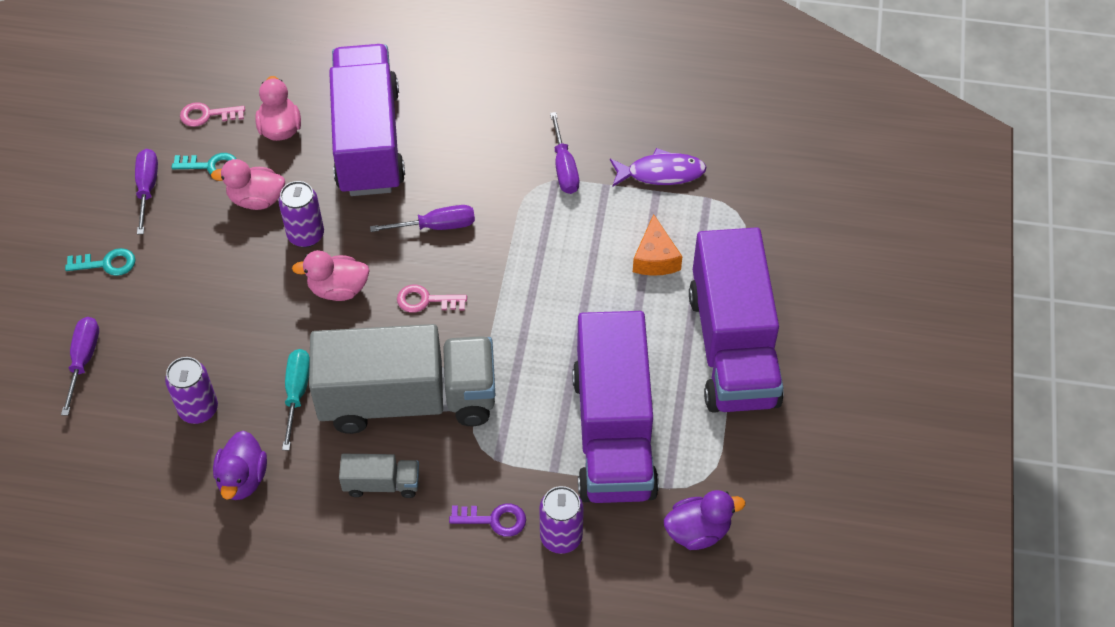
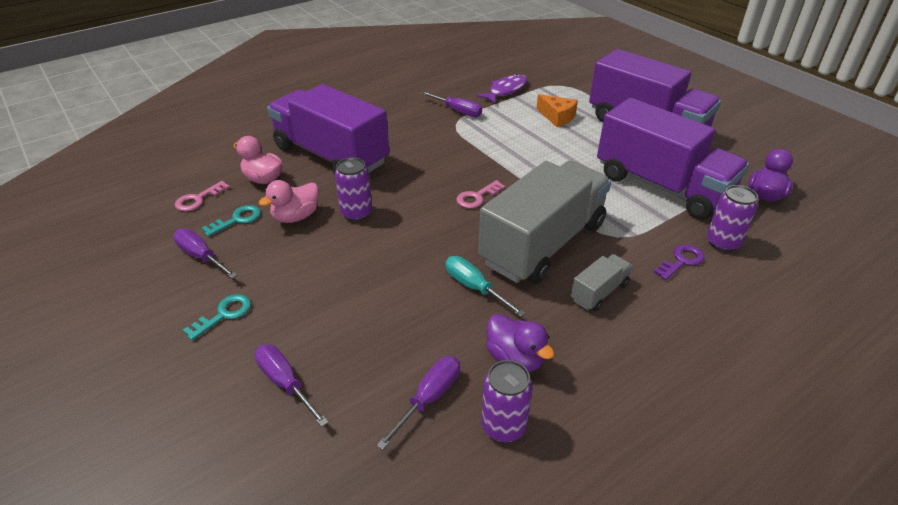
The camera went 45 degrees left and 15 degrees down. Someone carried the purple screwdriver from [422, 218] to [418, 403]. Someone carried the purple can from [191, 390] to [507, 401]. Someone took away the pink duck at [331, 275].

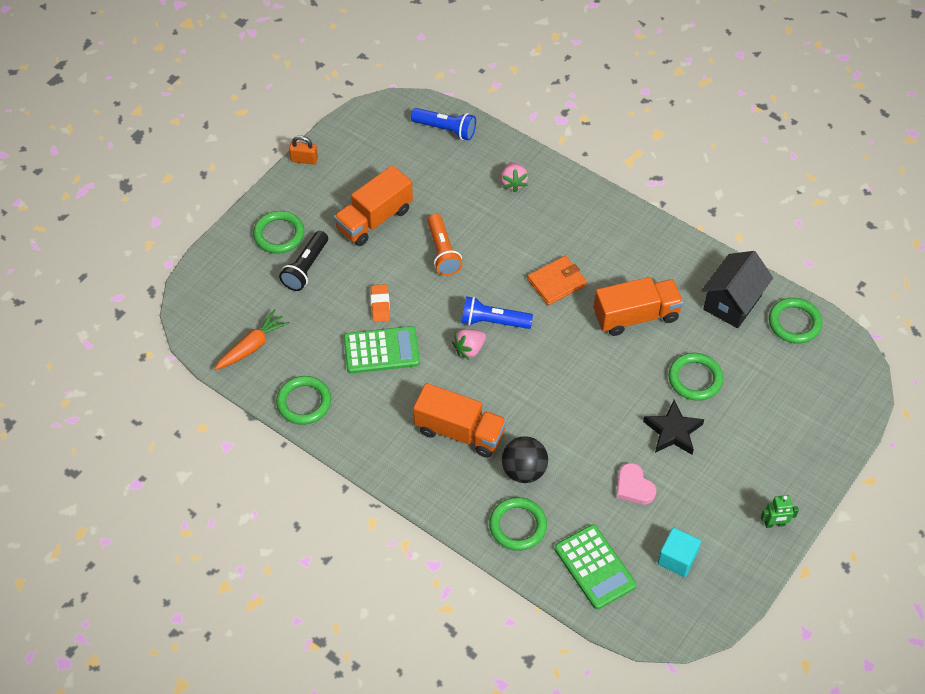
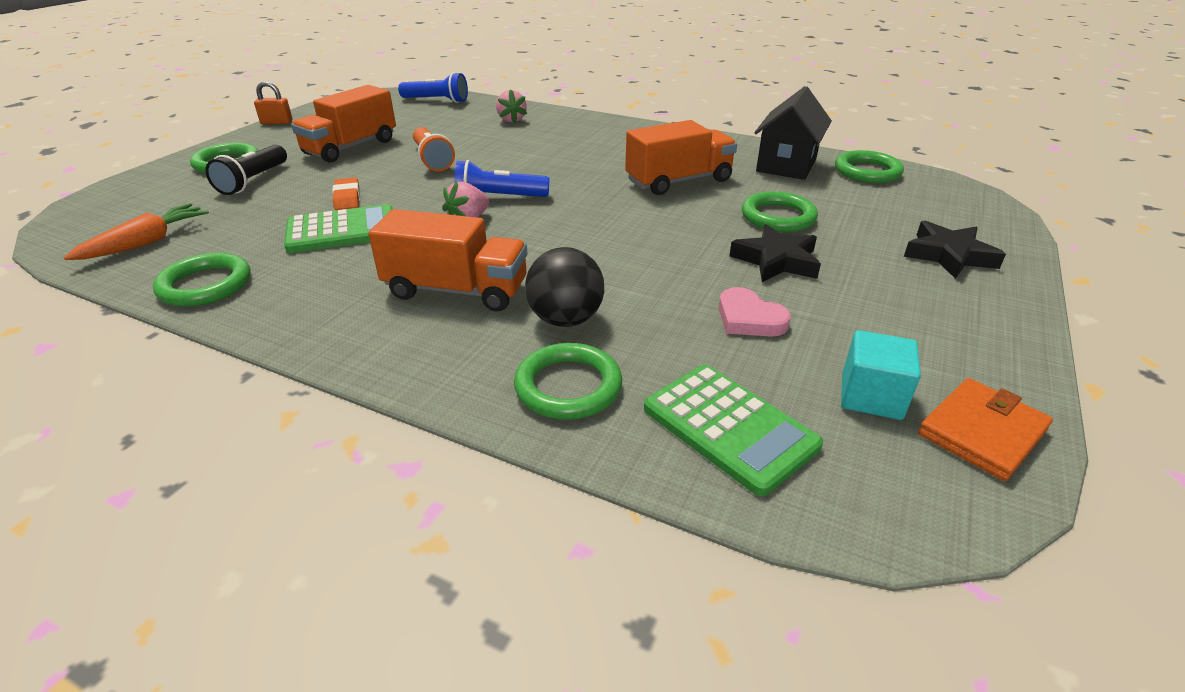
The camera went 10 degrees left and 20 degrees down. Someone put down the black star at [955, 250]. Someone carried the orange wallet from [557, 280] to [985, 429]. Someone took away the green robot at [780, 511].

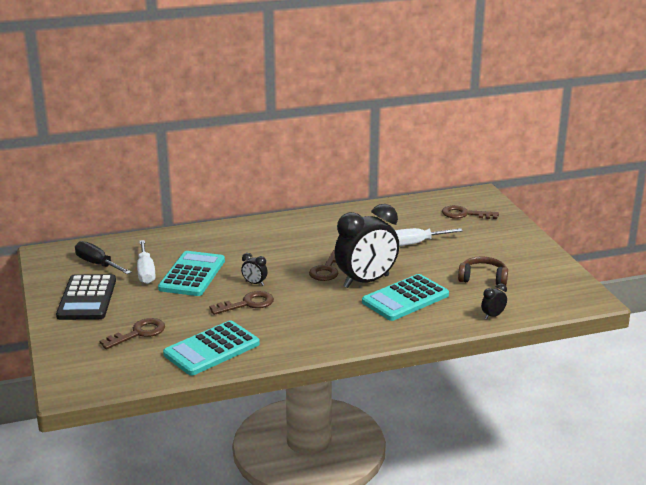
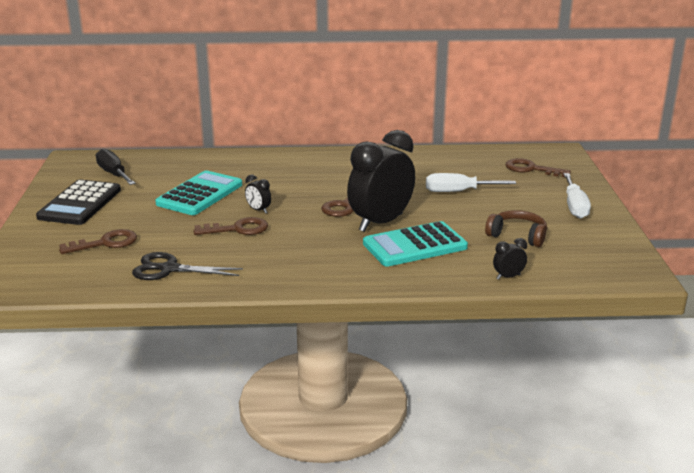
The camera went 15 degrees right and 0 degrees up. Someone swapped the turquoise calculator at [211, 348] for the black scissors at [187, 266]. Someone rotated the black clock at [366, 246] by 150 degrees clockwise. Someone carried the white screwdriver from [146, 262] to [577, 196].

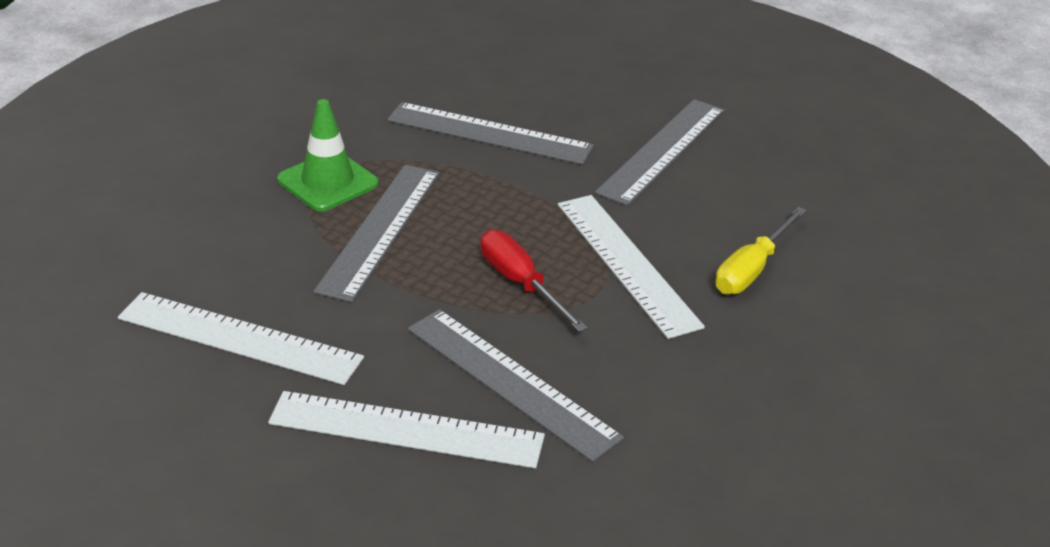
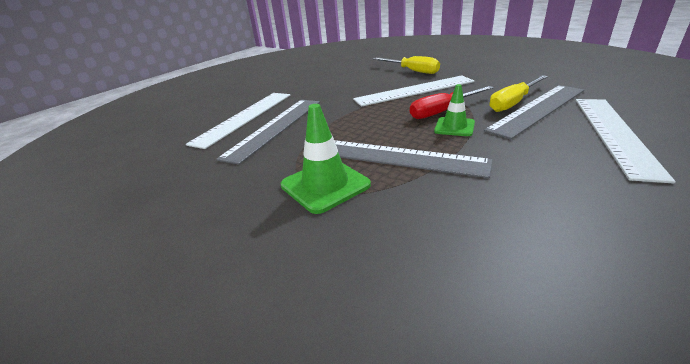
The camera went 80 degrees left and 5 degrees down. Someone carried the white ruler from [241, 338] to [238, 121]. Someone put down the green traffic cone at [454, 110]. Someone put down the yellow screwdriver at [518, 93]. Someone took away the grey ruler at [659, 152].

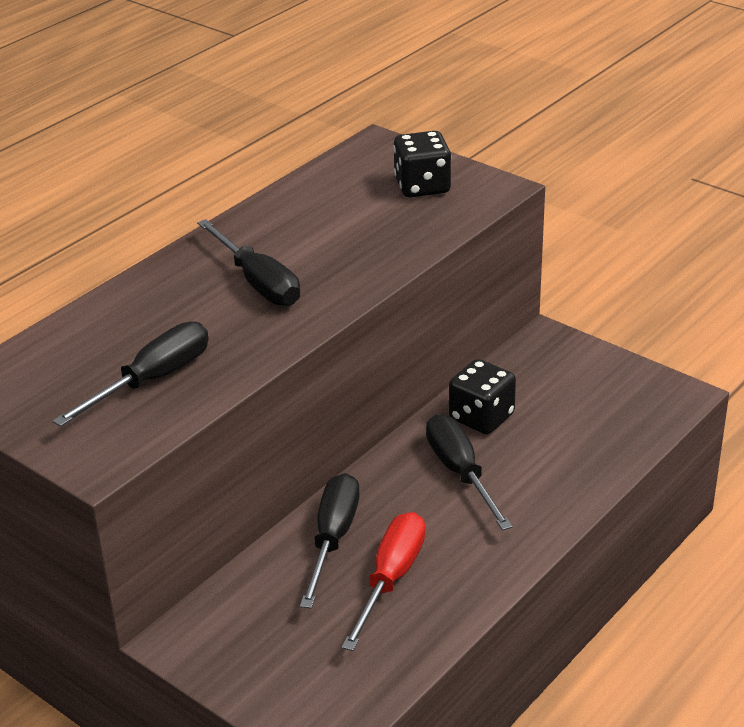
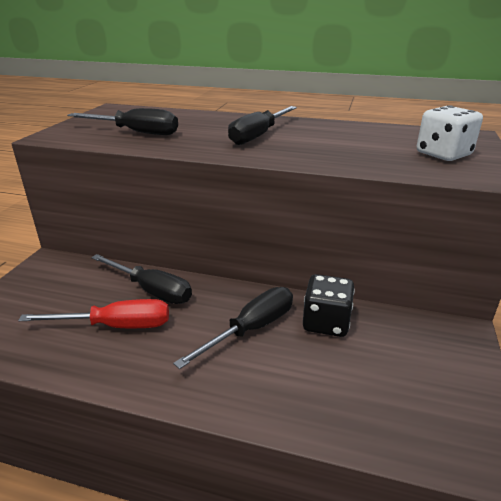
The camera went 65 degrees right and 5 degrees down. Someone rotated the black screwdriver at [330, 541] by 45 degrees clockwise. Someone repainted the black dice at [422, 164], which became the white dice at [450, 133].

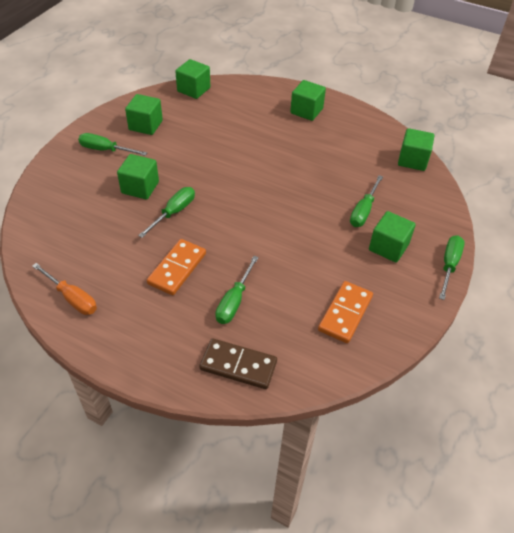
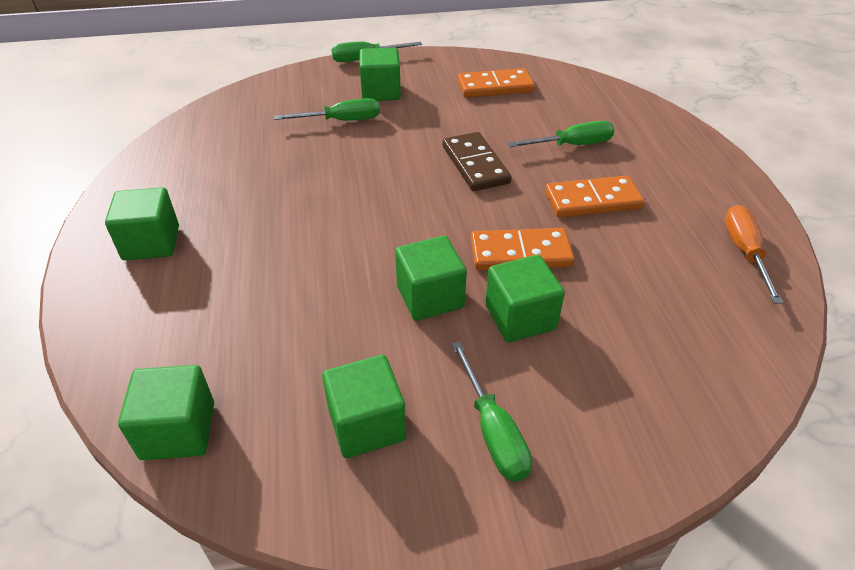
The camera went 125 degrees left and 5 degrees down. Someone carried the green cube from [416, 149] to [431, 278]. Someone carried the brown domino from [238, 364] to [477, 161]. Someone swapped the green screwdriver at [166, 212] for the orange domino at [523, 249].

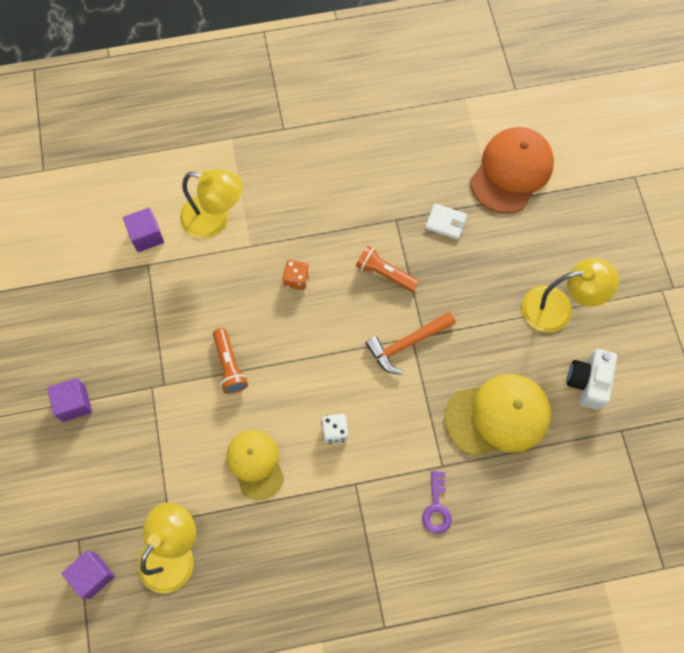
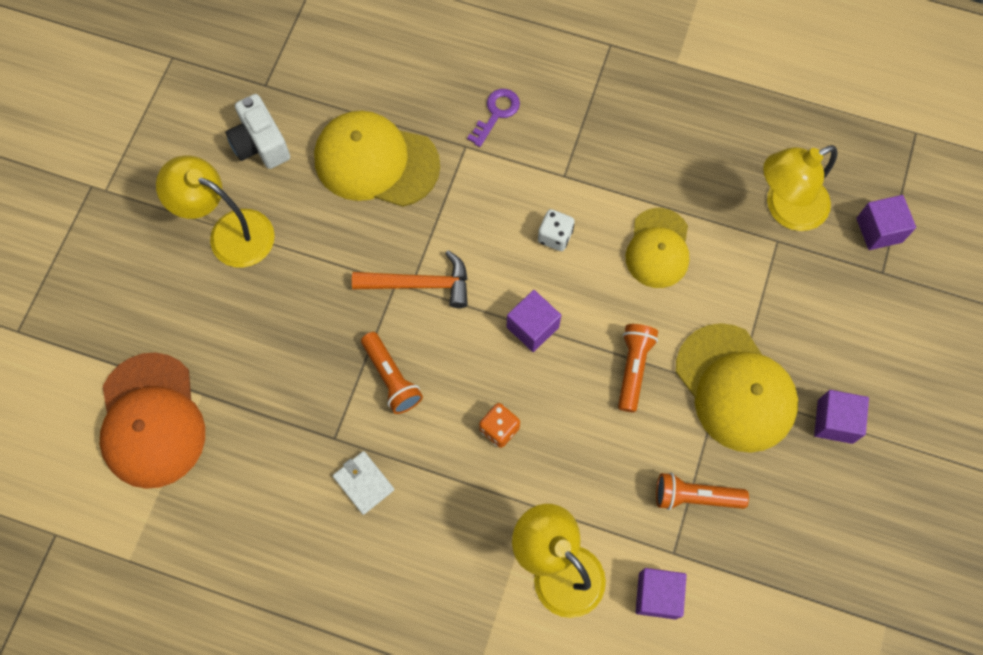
The camera went 150 degrees left and 0 degrees up. Someone rotated the orange cap at [512, 170] by 75 degrees counterclockwise. Someone rotated the white camera at [592, 379] by 105 degrees clockwise. Someone carried the white wallet from [446, 221] to [363, 483]. Someone put down the purple cube at [534, 321]. Someone put down the orange flashlight at [702, 491]. Someone put down the yellow cap at [737, 388].

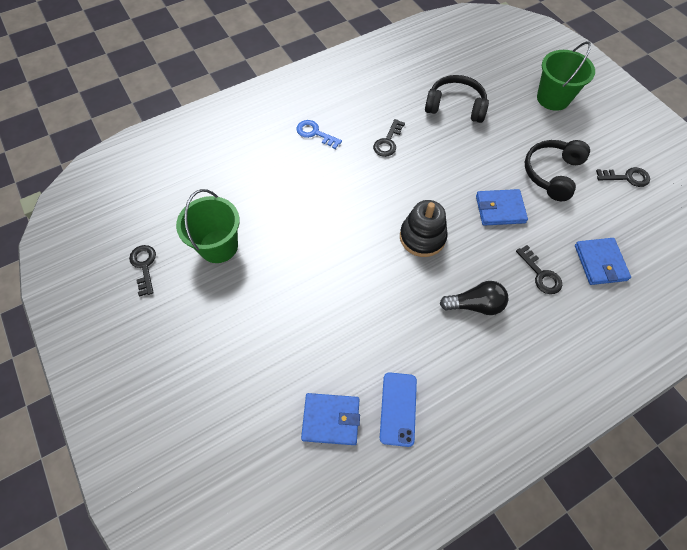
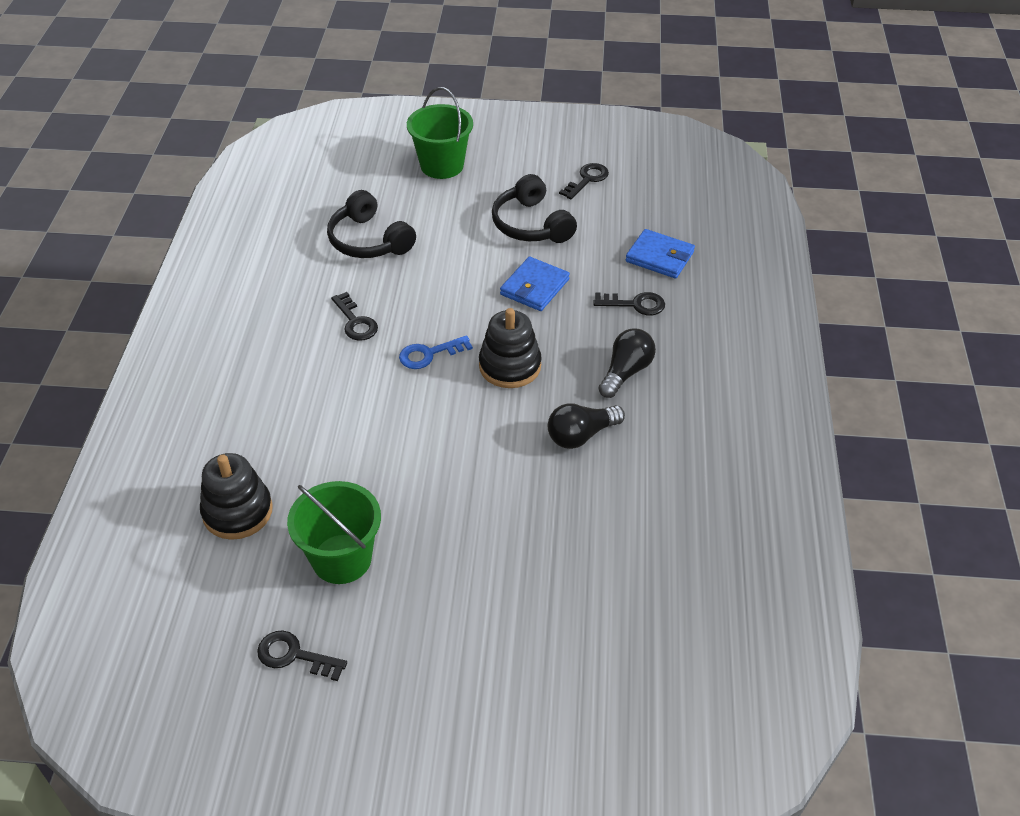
The camera went 55 degrees left and 15 degrees down. Someone put down the black stacking toy at [236, 496]. Someone rotated the black headphones at [457, 99] by 90 degrees counterclockwise. Someone carried the blue key from [319, 134] to [436, 352]. Someone put down the black light bulb at [586, 426]. Someone took away the blue wallet at [330, 419]. Someone took away the blue phone at [398, 409].

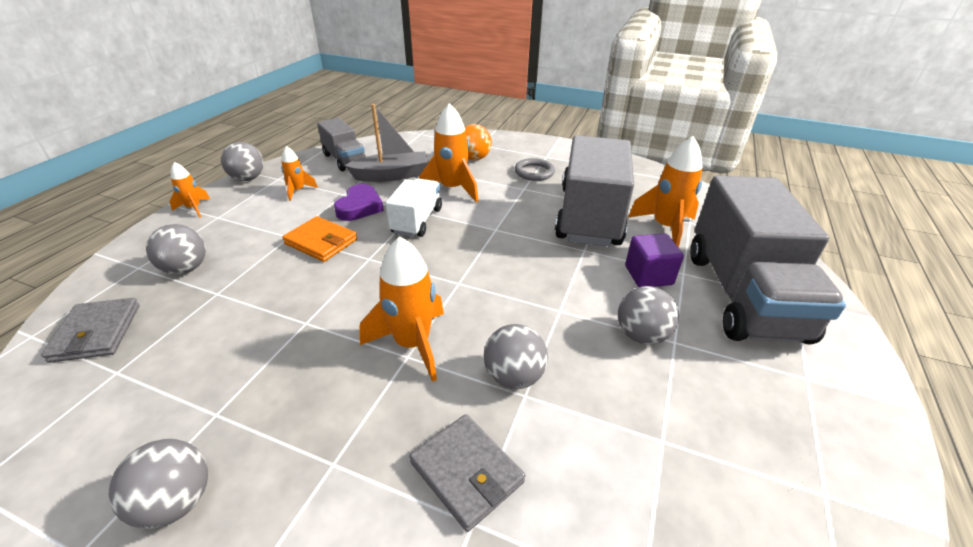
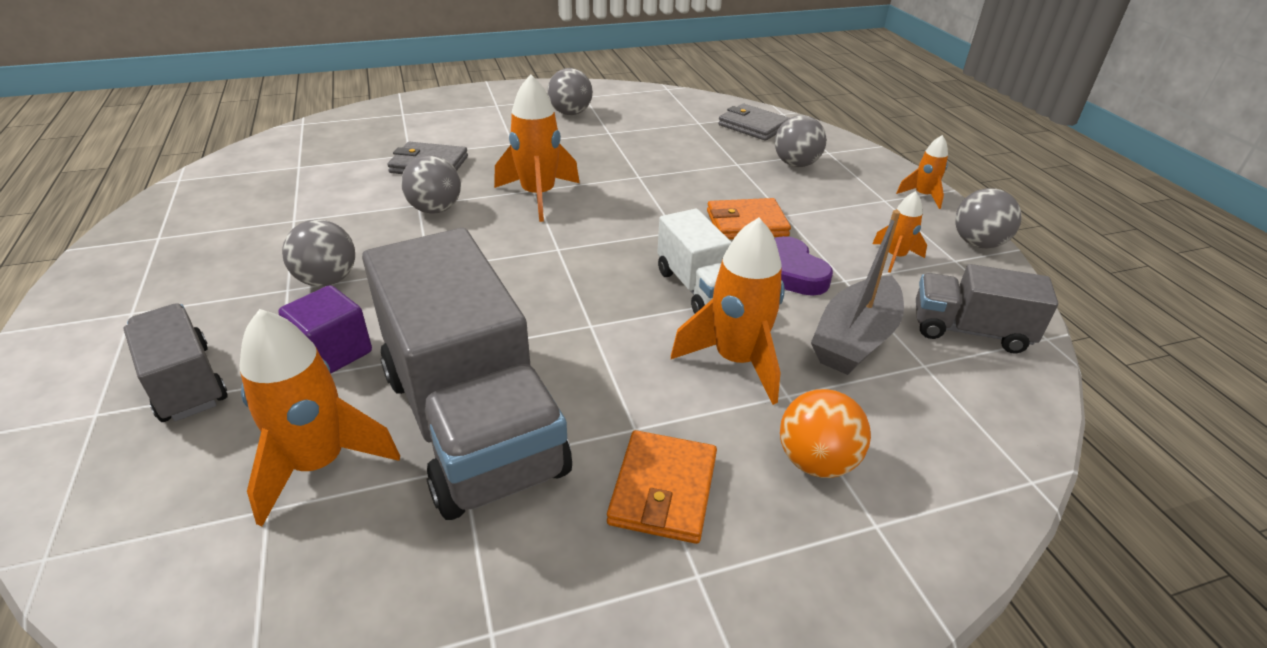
The camera went 140 degrees right and 0 degrees up. Someone scaled the grey truck at [768, 260] by 0.52. Someone swapped the grey ring at [535, 169] for the orange wallet at [662, 487].

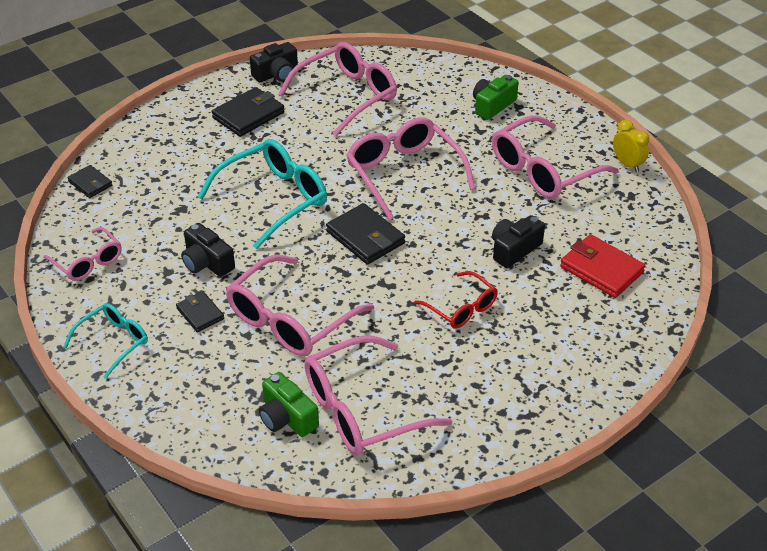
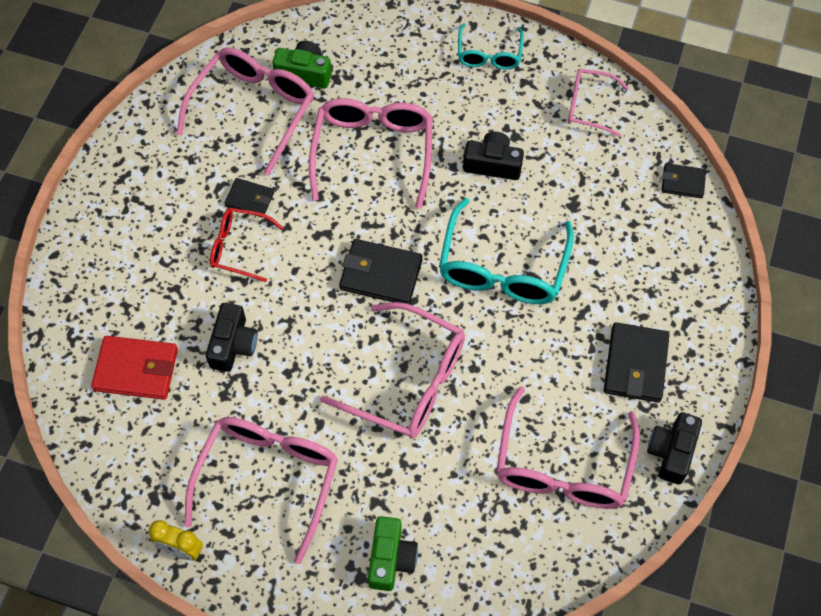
The camera went 145 degrees right and 20 degrees up. Someone carried the black wallet from [200, 311] to [249, 197].

